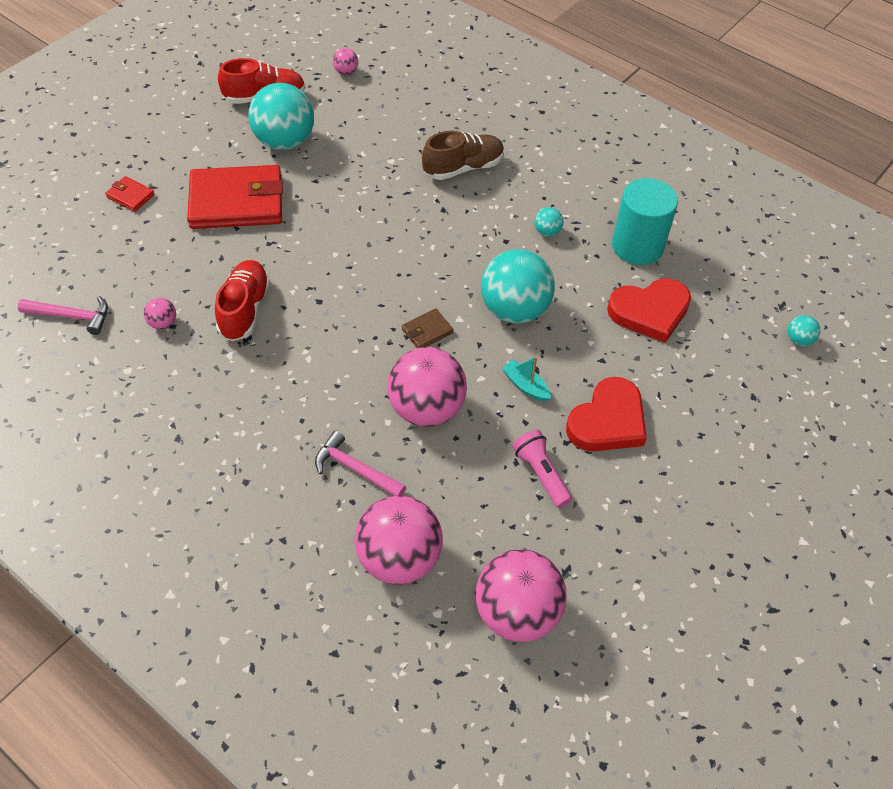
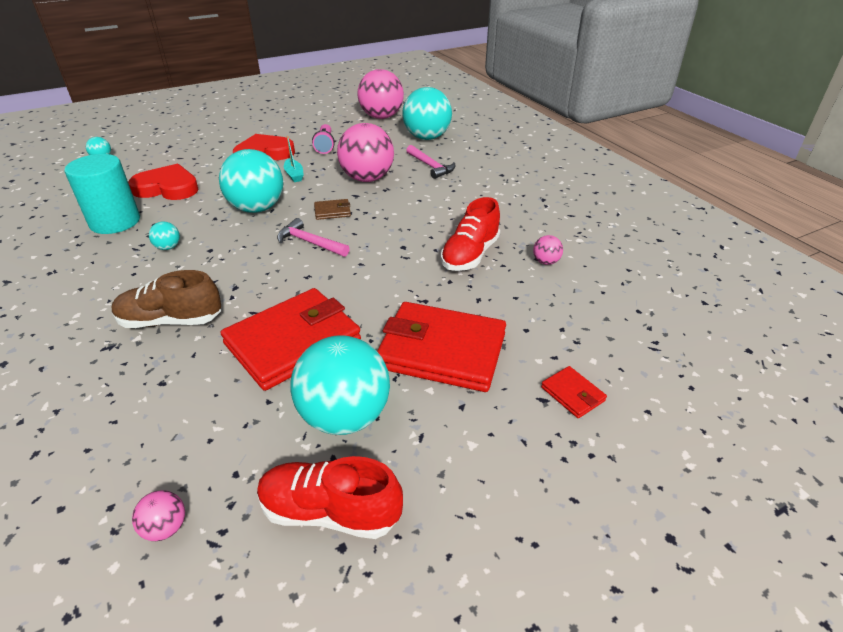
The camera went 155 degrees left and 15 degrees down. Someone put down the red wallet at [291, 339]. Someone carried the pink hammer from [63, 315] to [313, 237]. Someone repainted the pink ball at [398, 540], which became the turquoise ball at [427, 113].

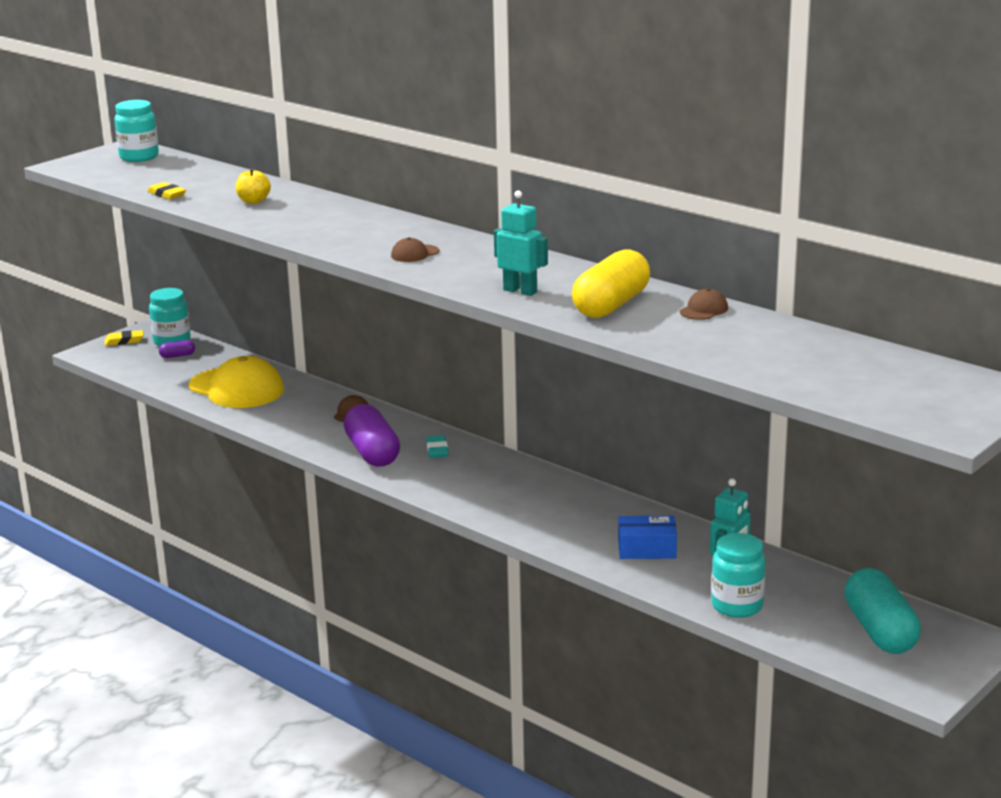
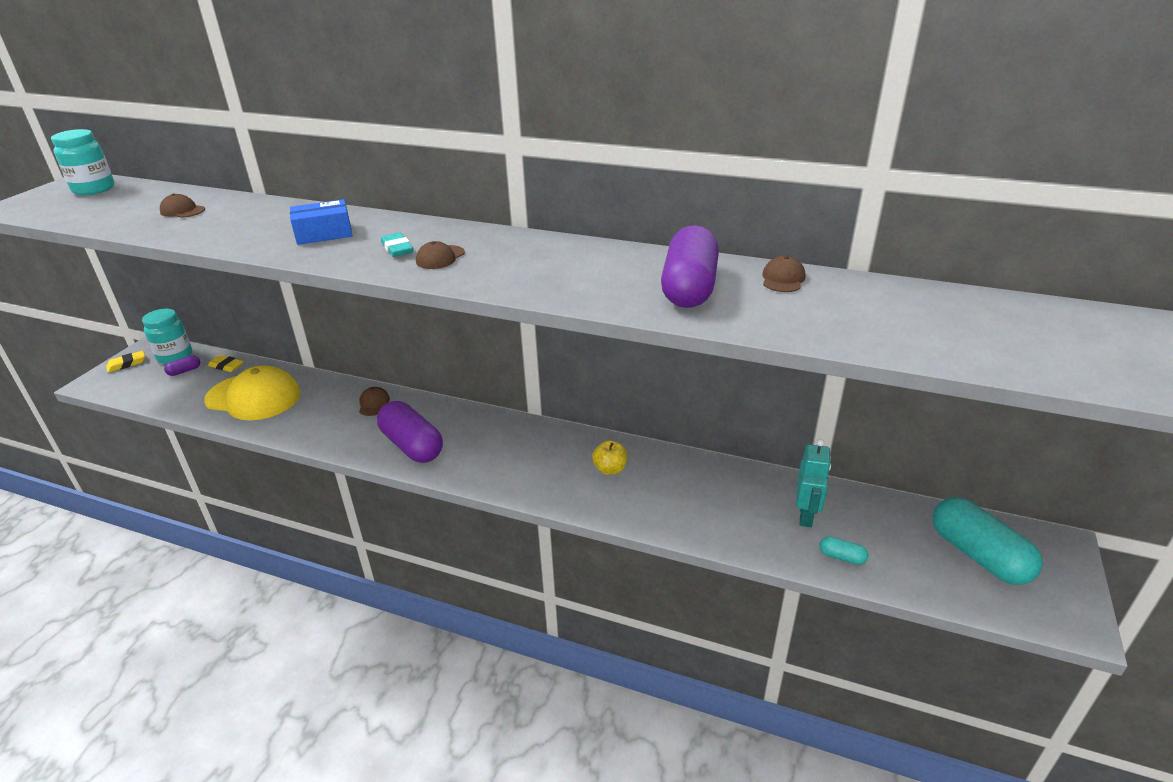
The camera went 20 degrees left and 10 degrees up. Someone put down the brown cap at [182, 206]. Someone carried the yellow eraser from [166, 191] to [226, 363]. Someone carried the blue box from [647, 537] to [321, 222]. Someone carried the turquoise eraser from [437, 446] to [397, 244]. Someone carried the yellow apple from [253, 186] to [609, 457]. Someone repainted the yellow capsule at [611, 283], which became the purple capsule at [690, 266]. Someone swapped the turquoise jar at [738, 575] for the turquoise capsule at [844, 550]. Someone took away the turquoise robot at [521, 243].

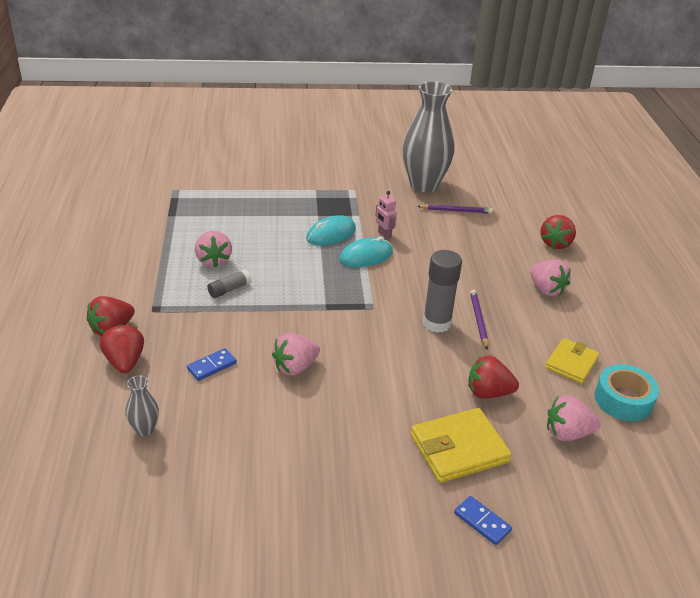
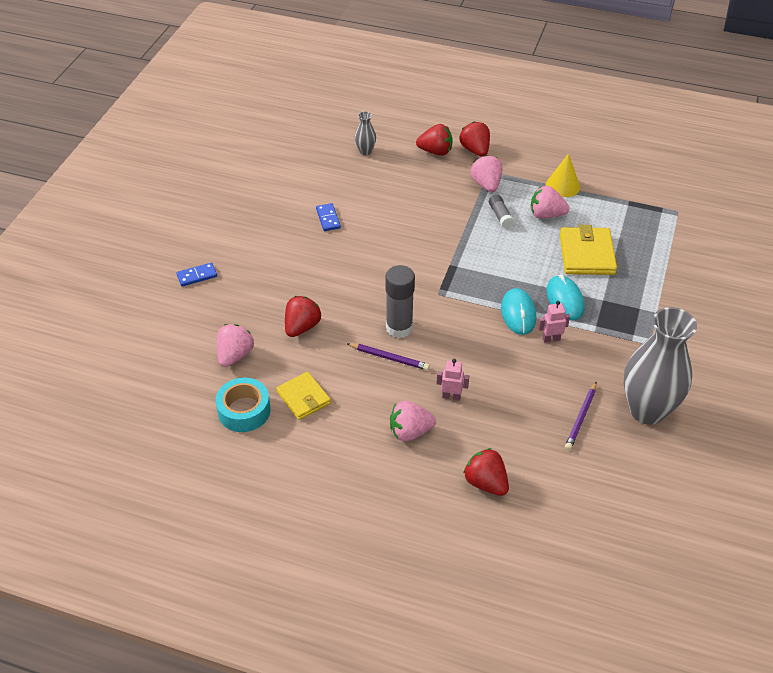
The camera went 115 degrees right and 10 degrees up. Someone carried the blue domino from [212, 364] to [328, 217]. Someone put down the pink robot at [452, 380]. Someone carried the pink strawberry from [296, 354] to [486, 173]. Someone put down the yellow cone at [563, 175]. Someone carried the yellow wallet from [461, 445] to [588, 250].

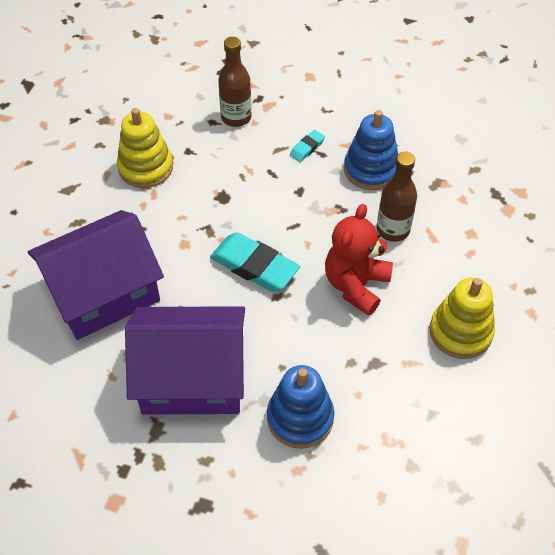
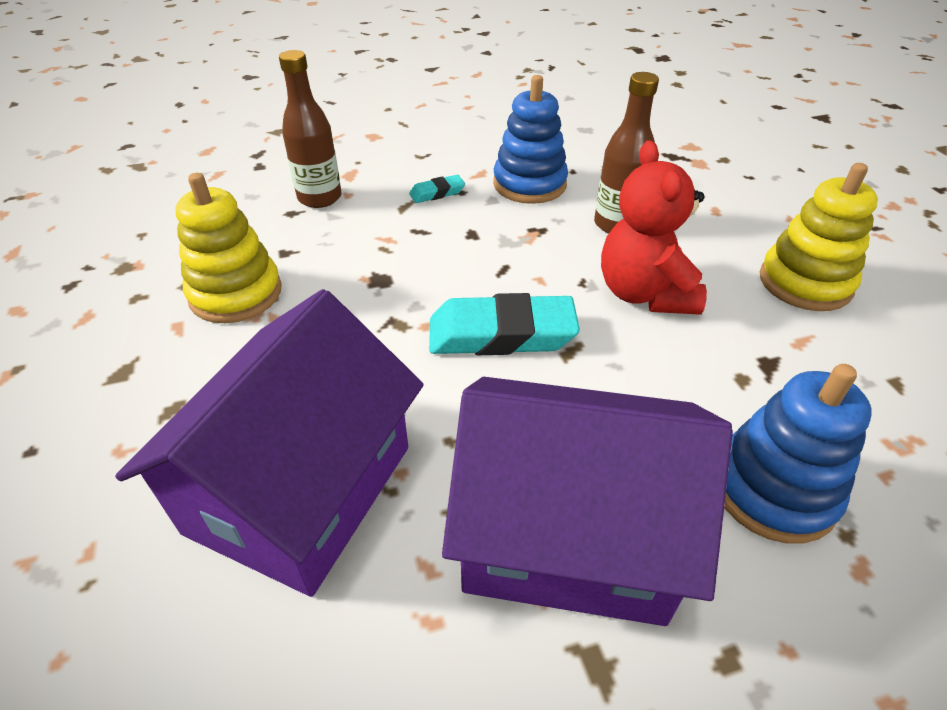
The camera went 35 degrees left and 10 degrees down. Someone rotated the turquoise eraser at [307, 146] by 60 degrees clockwise. Someone rotated the purple house at [185, 360] by 45 degrees clockwise.

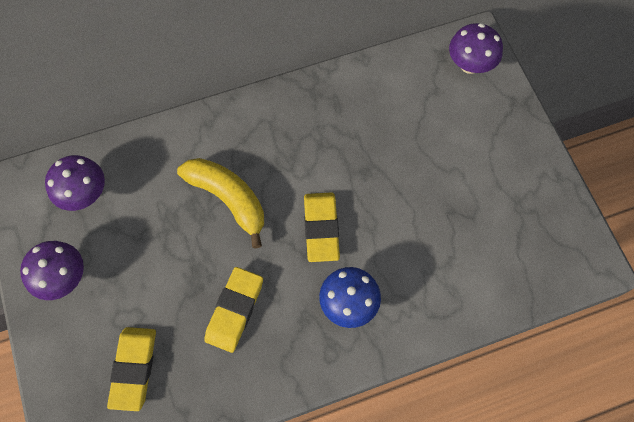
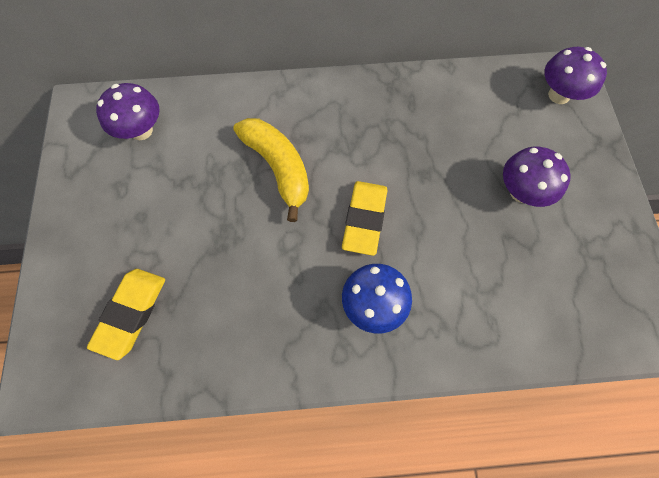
The camera went 15 degrees right and 0 degrees up. Someone carried the purple mushroom from [52, 270] to [537, 177]. Someone took away the yellow eraser at [233, 310].

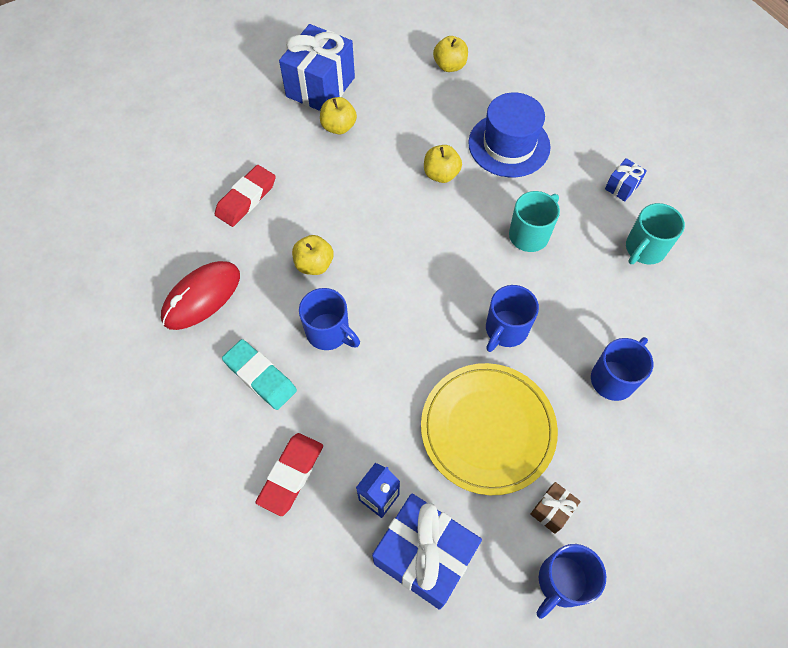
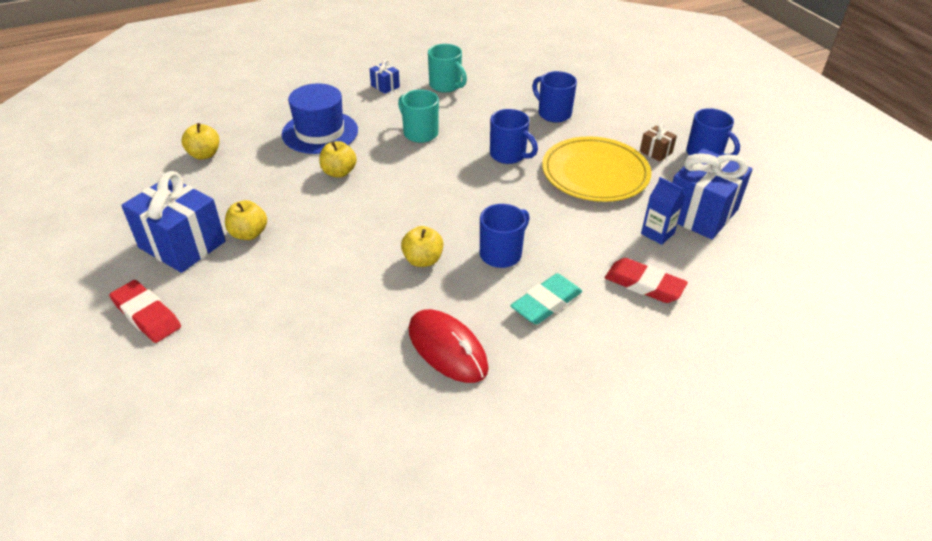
The camera went 85 degrees left and 20 degrees down. Someone carried the red eraser from [245, 196] to [145, 311].

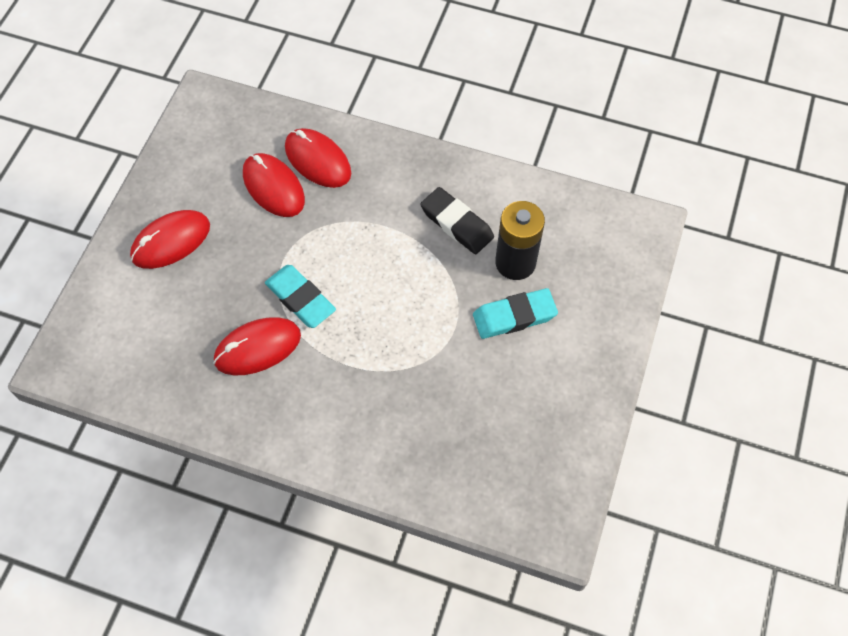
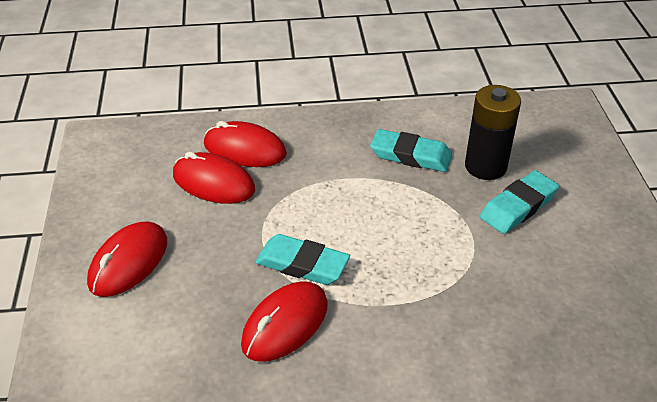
The camera went 25 degrees left and 20 degrees down. Someone repainted the black eraser at [457, 220], which became the turquoise eraser at [411, 150].

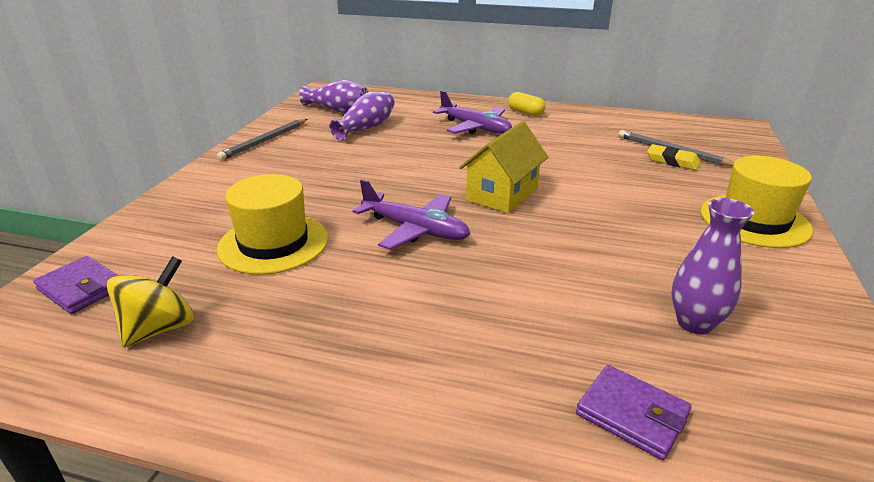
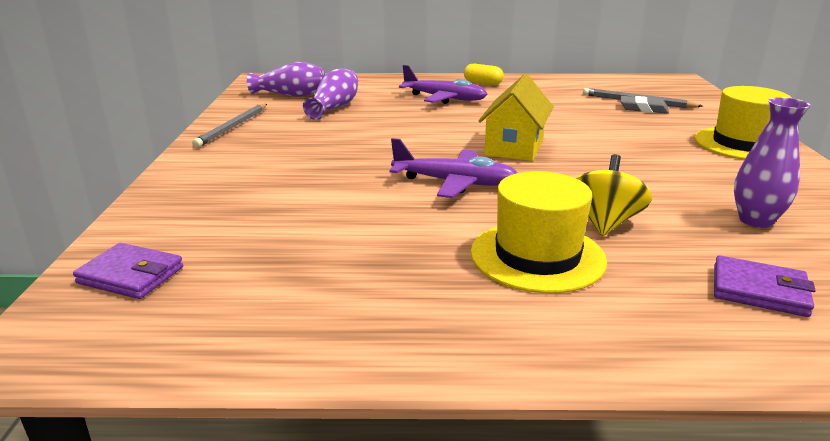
The camera went 15 degrees left and 5 degrees down. Someone carried the yellow hat from [272, 224] to [539, 232]. Someone carried the yellow spinning top from [150, 302] to [614, 195]. Someone repainted the yellow eraser at [674, 157], which became the grey eraser at [644, 105].

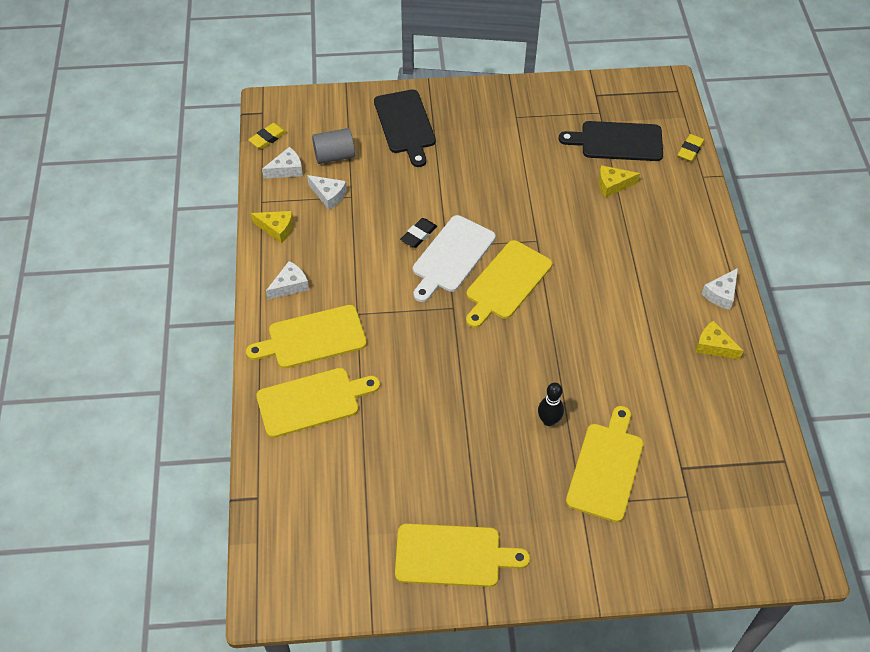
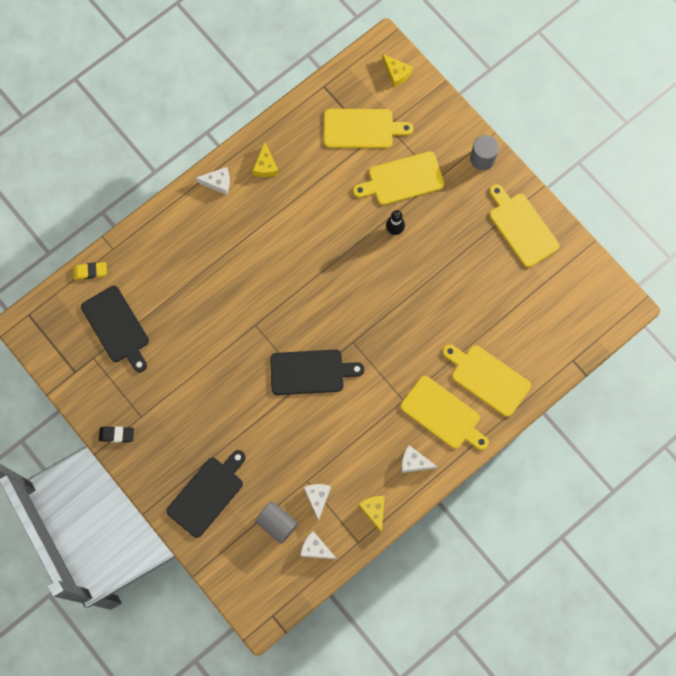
The camera went 125 degrees left and 20 degrees up. Someone carried the black eraser from [418, 233] to [116, 434]. Someone repainted the white cutting board at [454, 258], which became the black cutting board at [317, 372]. Someone carried the yellow cutting board from [509, 284] to [368, 128]. Someone carried the yellow cheese from [619, 181] to [397, 70]. Someone put down the grey cylinder at [484, 152]. Someone took away the yellow eraser at [267, 136].

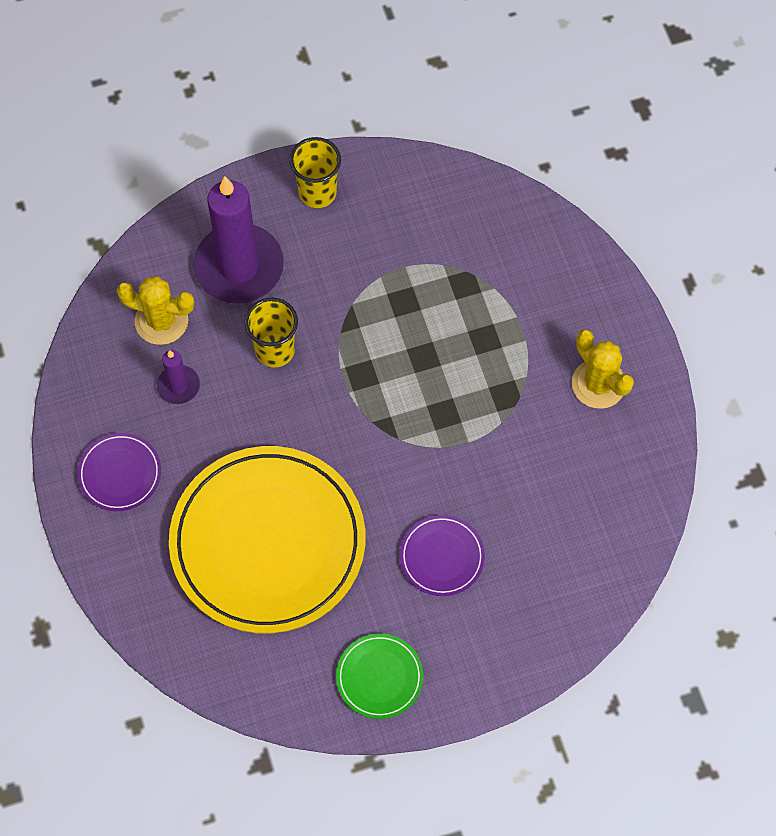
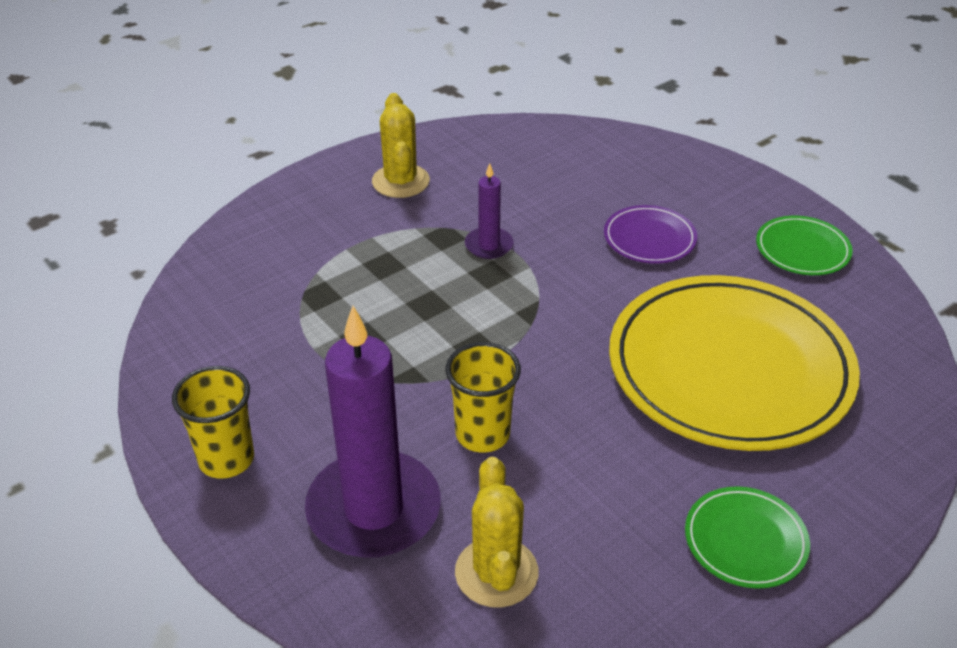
The camera went 110 degrees left and 25 degrees down. Someone rotated the yellow cactus at [603, 369] by 45 degrees counterclockwise. Someone carried the purple candle from [178, 377] to [489, 211]. Someone repainted the purple plate at [119, 472], which became the green plate at [747, 537].

